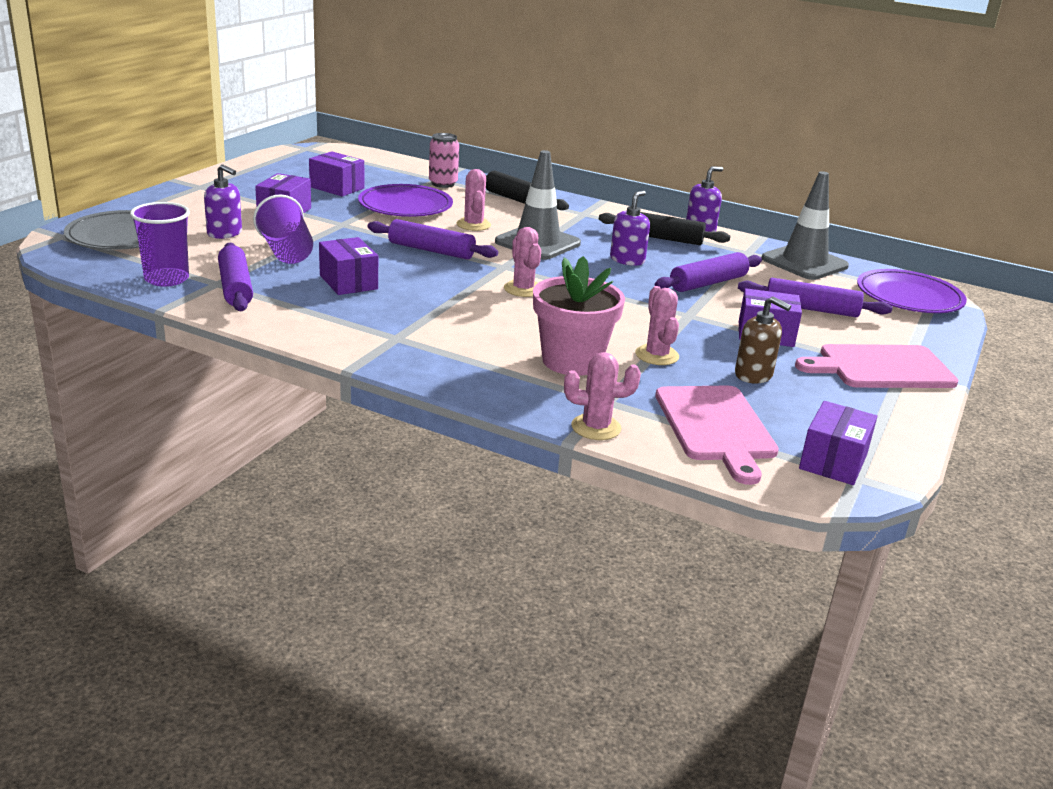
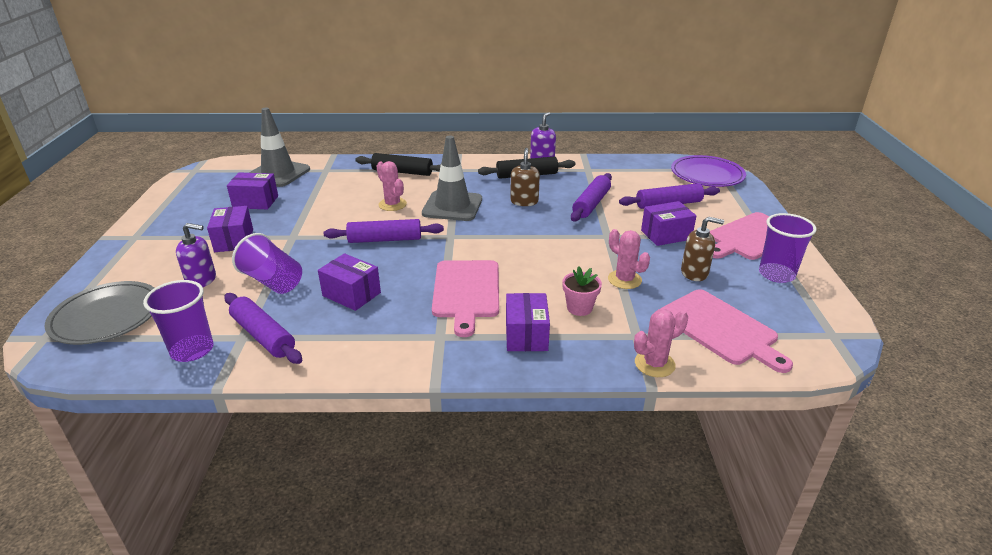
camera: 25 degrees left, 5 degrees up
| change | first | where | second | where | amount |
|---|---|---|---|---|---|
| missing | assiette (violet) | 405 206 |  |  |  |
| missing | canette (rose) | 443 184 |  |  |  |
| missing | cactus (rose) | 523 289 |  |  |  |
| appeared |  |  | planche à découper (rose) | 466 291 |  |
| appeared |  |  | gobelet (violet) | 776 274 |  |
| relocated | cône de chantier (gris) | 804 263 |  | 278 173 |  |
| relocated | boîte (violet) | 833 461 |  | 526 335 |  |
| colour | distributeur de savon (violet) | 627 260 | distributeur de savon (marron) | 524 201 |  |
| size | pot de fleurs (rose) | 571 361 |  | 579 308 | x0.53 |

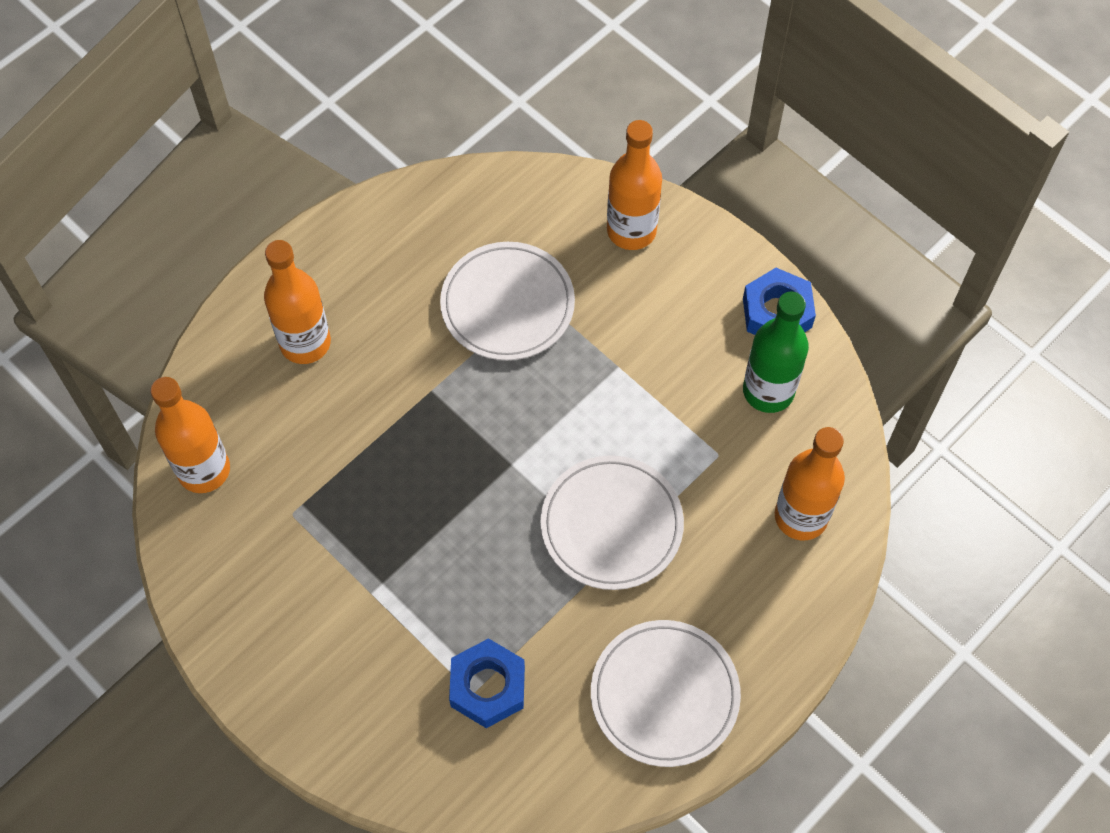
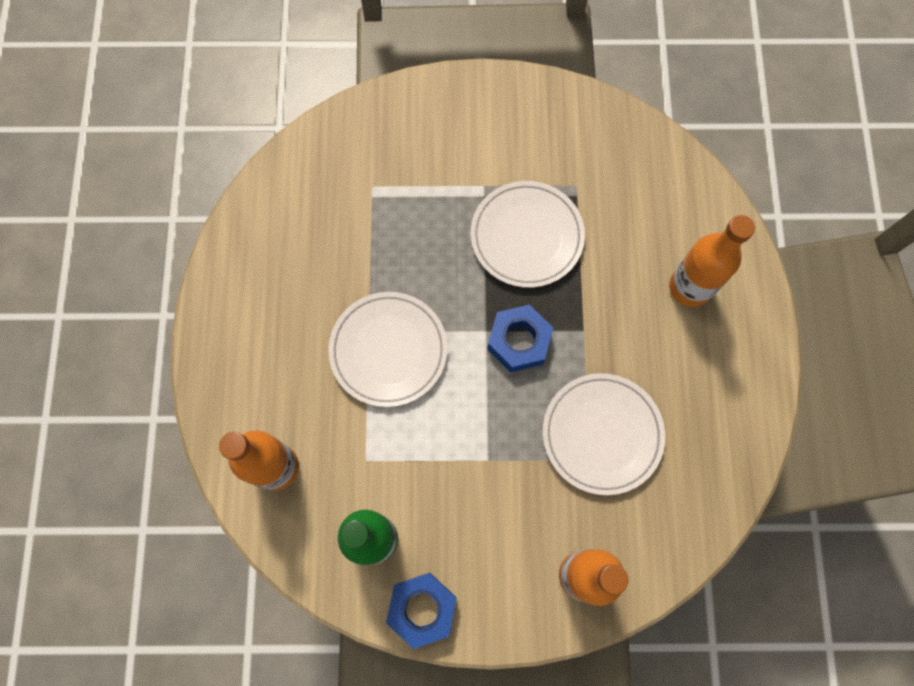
camera: 135 degrees right, 10 degrees up
| change | first | where | second | where | amount |
|---|---|---|---|---|---|
| missing | bouteille (orange) | 204 470 |  |  |  |
| relocated | écrou (bleu) | 488 687 |  | 519 341 |  |
| relocated | assiette (blanc) | 664 695 |  | 526 236 |  |

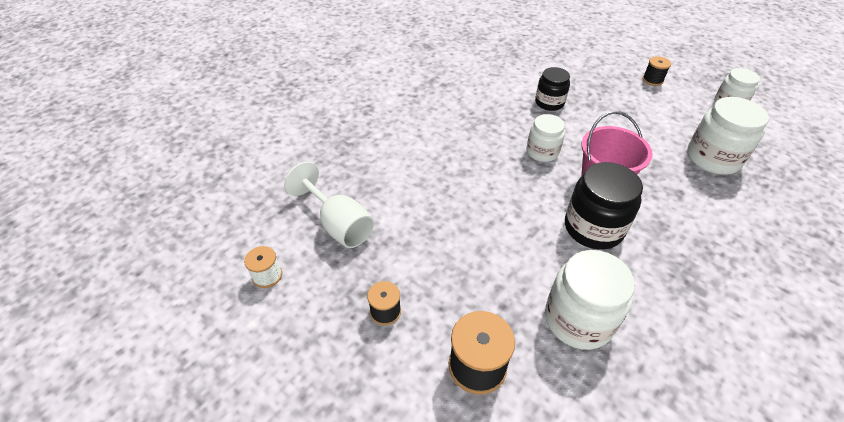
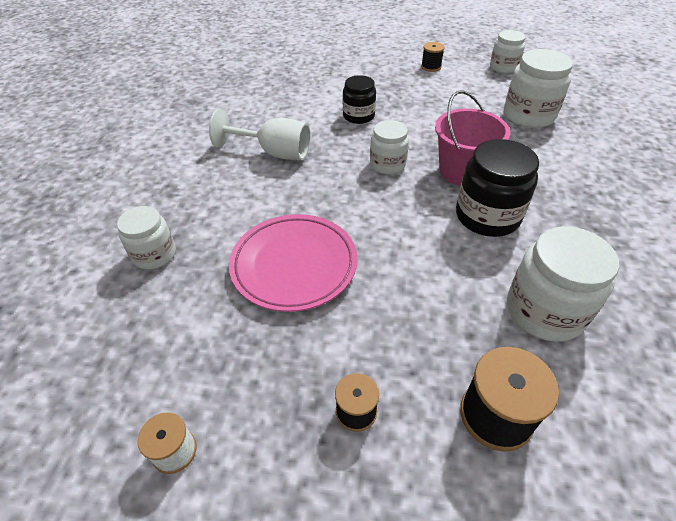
camera: 30 degrees left, 0 degrees up
| change | first | where | second | where | amount |
|---|---|---|---|---|---|
| appeared |  |  | bocal (blanc) | 154 254 |  |
| appeared |  |  | assiette (rose) | 294 265 |  |
| relocated | verre à pied (blanc) | 338 224 |  | 273 152 |  |

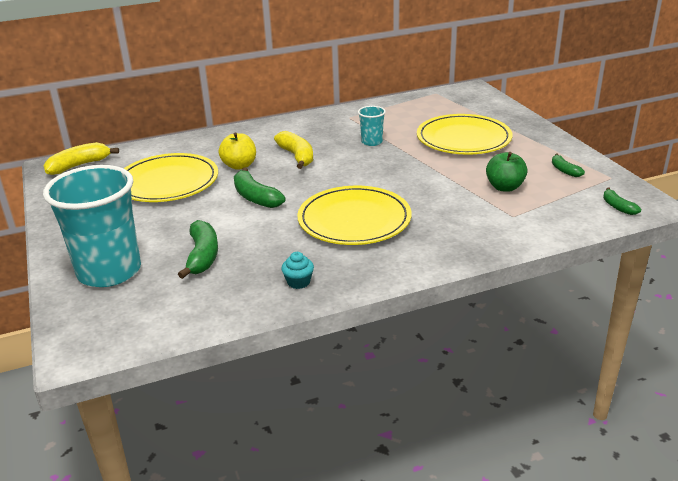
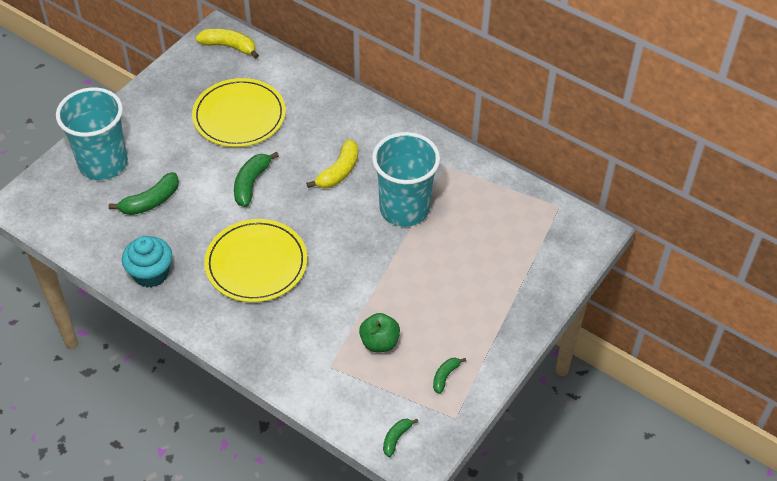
camera: 55 degrees right, 20 degrees up
| change | first | where | second | where | amount |
|---|---|---|---|---|---|
| missing | pomme (jaune) | 239 165 |  |  |  |
| missing | assiette (jaune) | 463 139 |  |  |  |
| size | muffin (turquoise) | 298 282 |  | 151 273 | x1.91 |
| size | gobelet (turquoise) | 372 142 |  | 404 209 | x2.25 |

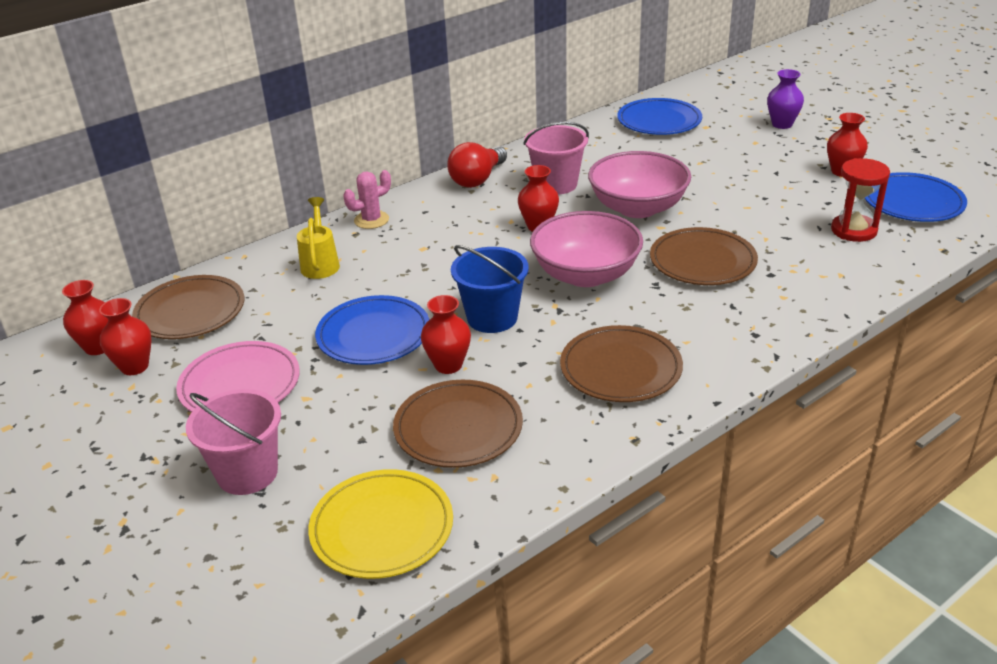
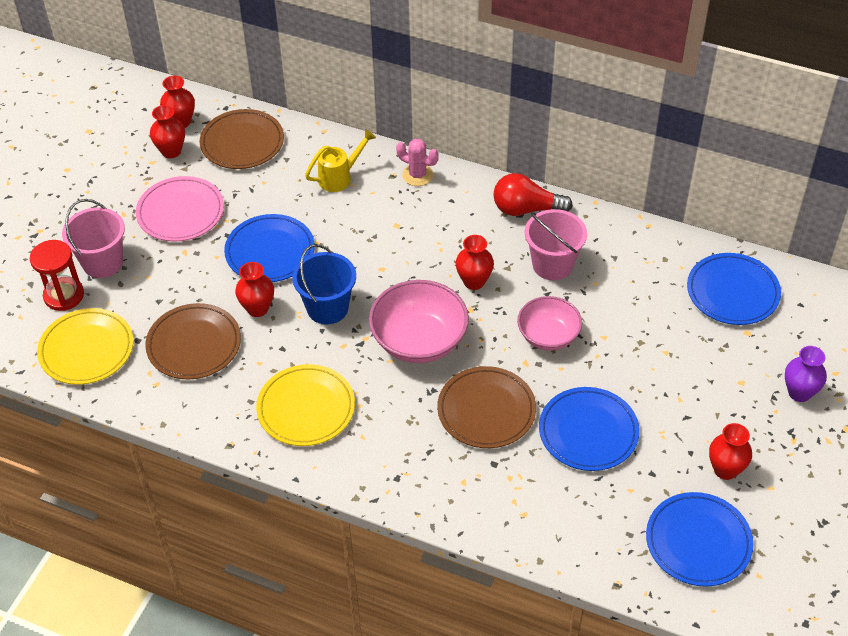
camera: 60 degrees right, 15 degrees up
| change | first | where | second | where | amount |
|---|---|---|---|---|---|
| appeared |  |  | assiette (bleu) | 588 432 |  |
| relocated | sablier (rouge) | 853 230 |  | 64 295 |  |
| colour | assiette (marron) | 620 368 | assiette (jaune) | 306 408 |  |
| size | bol (rose) | 637 208 |  | 548 336 | x0.65 |

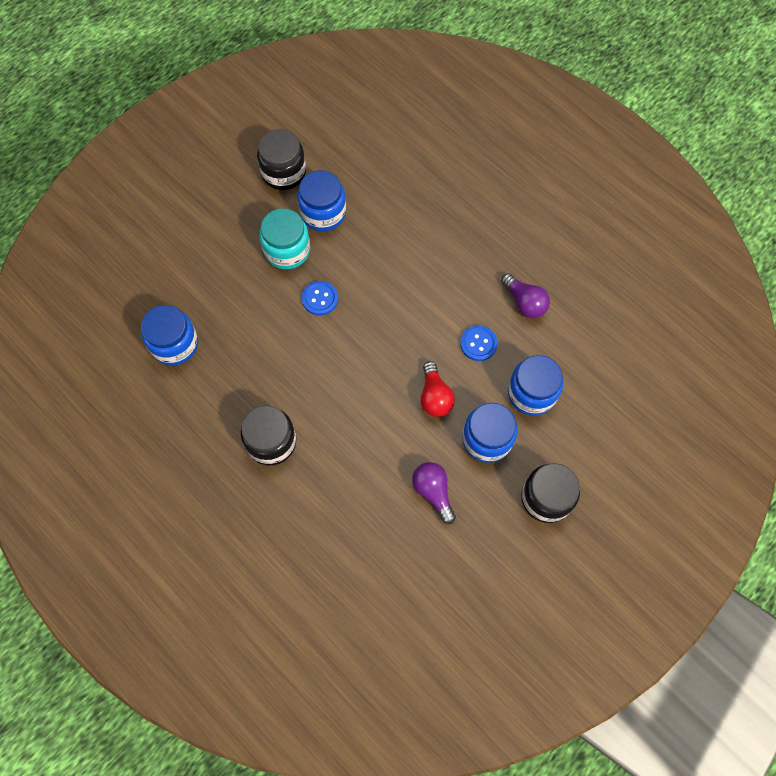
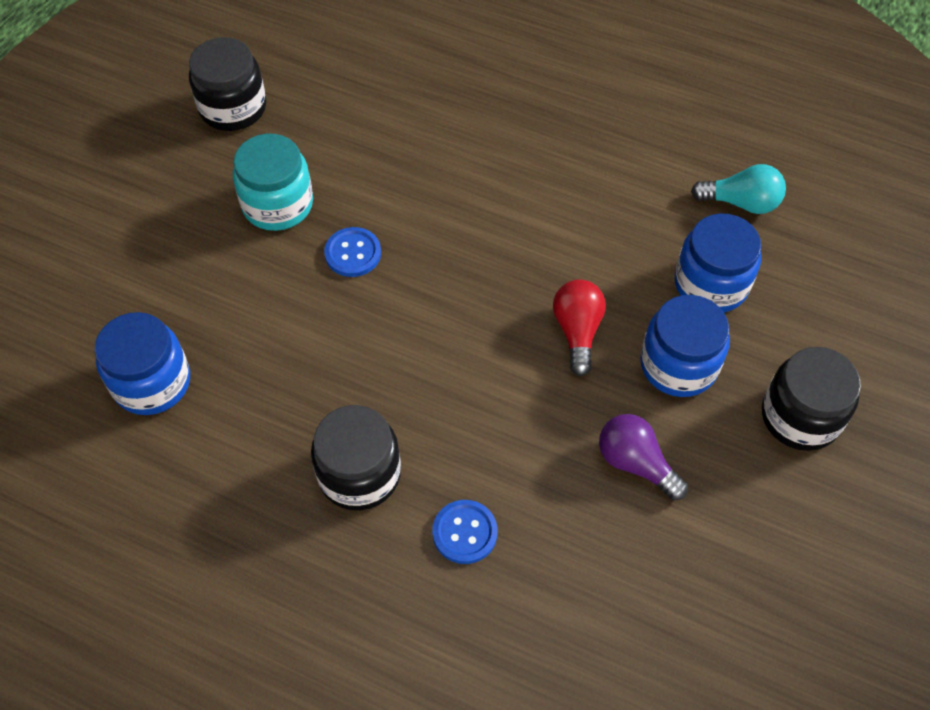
camera: 20 degrees left, 10 degrees down
| change | first | where | second | where | amount |
|---|---|---|---|---|---|
| missing | bocal (bleu) | 323 212 |  |  |  |
| missing | ampoule (violet) | 524 302 |  |  |  |
| appeared |  |  | ampoule (turquoise) | 741 202 |  |
| relocated | bouton (bleu) | 478 344 |  | 465 532 |  |
| spun | ampoule (rouge) | 435 396 |  | 577 331 | 150 degrees counterclockwise |

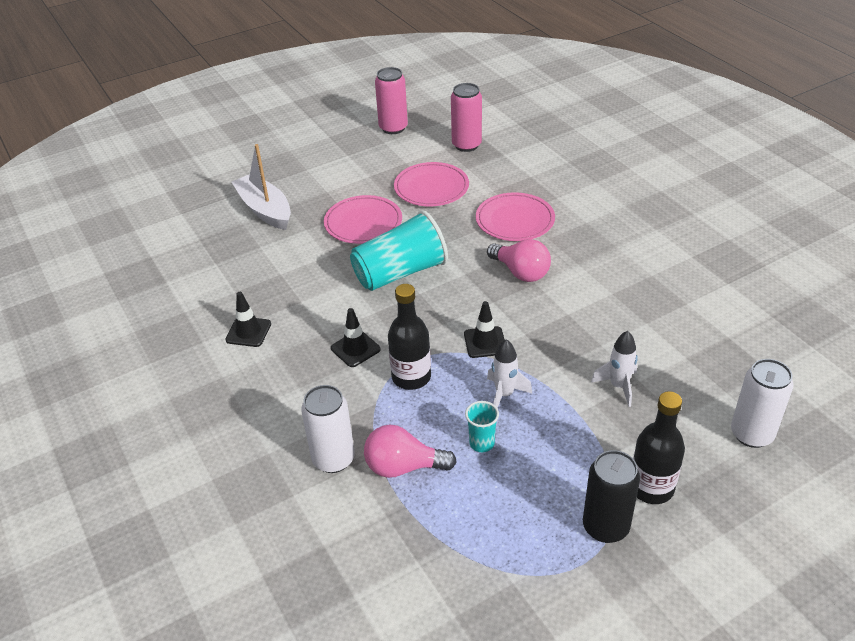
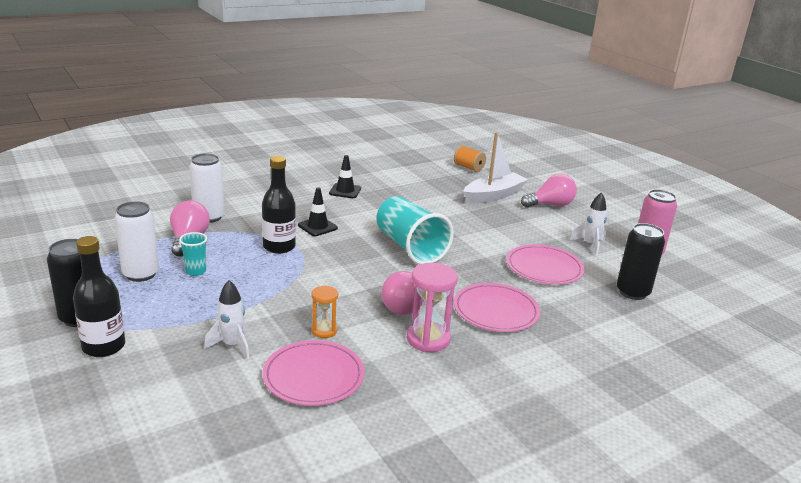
camera: 85 degrees right, 15 degrees down
| change | first | where | second | where | amount |
|---|---|---|---|---|---|
| missing | cône de chantier (noir) | 485 342 |  |  |  |
| appeared |  |  | sablier (orange) | 324 331 |  |
| appeared |  |  | sablier (rose) | 428 339 |  |
| appeared |  |  | bobine (orange) | 468 168 |  |
| appeared |  |  | ampoule (rose) | 550 205 |  |
| relocated | assiette (rose) | 363 223 |  | 313 376 |  |
| relocated | fusée (blanc) | 504 394 |  | 590 245 |  |
| relocated | canette (blanc) | 751 434 |  | 141 274 |  |
| colour | canette (rose) | 466 145 | canette (noir) | 632 292 |  |

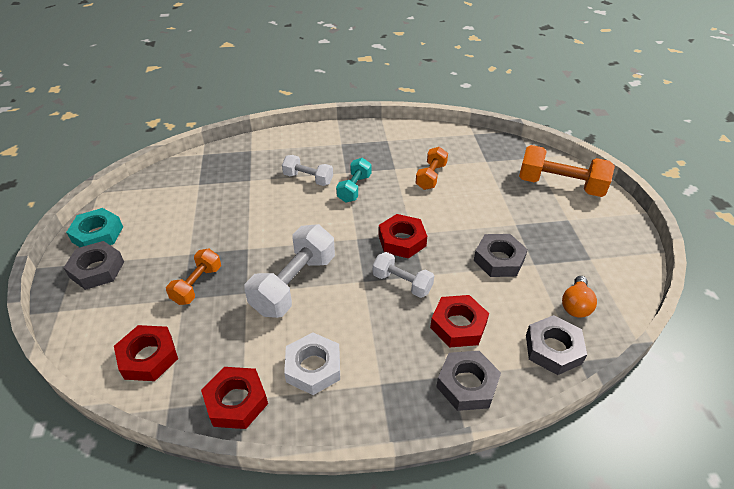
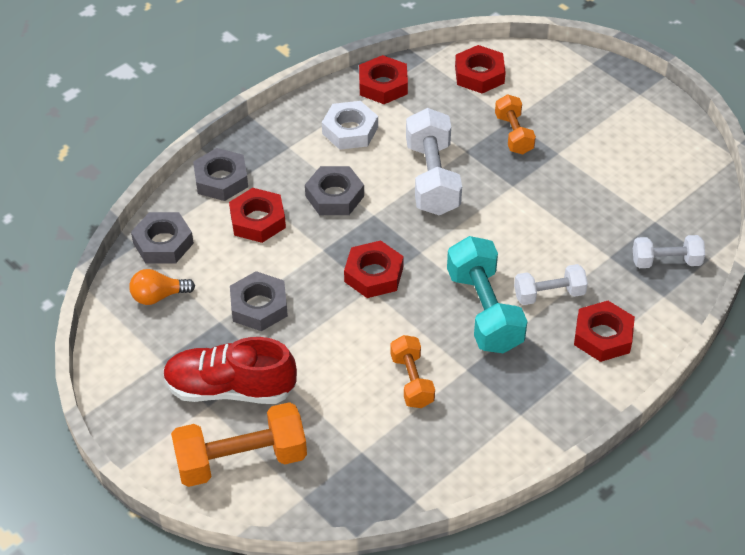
camera: 145 degrees right, 5 degrees up
| change | first | where | second | where | amount |
|---|---|---|---|---|---|
| missing | écrou (turquoise) | 97 234 |  |  |  |
| appeared |  |  | chaussure (rouge) | 230 389 |  |
| appeared |  |  | écrou (rouge) | 603 336 |  |
| relocated | écrou (gris) | 97 269 |  | 334 196 |  |
| relocated | haltère (blanc) | 402 283 |  | 666 261 |  |
| spun | ampoule (orange) | 575 305 |  | 158 296 | 90 degrees counterclockwise |
| size | haltère (turquoise) | 354 188 |  | 484 311 | x1.70 |

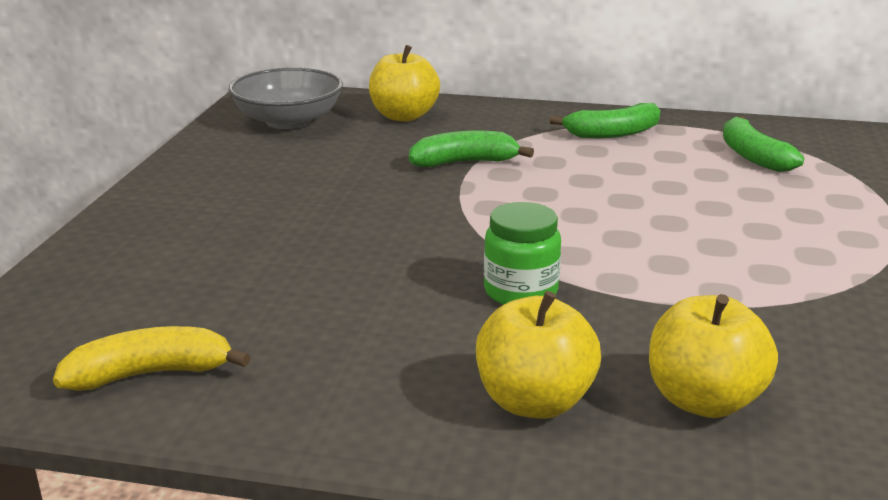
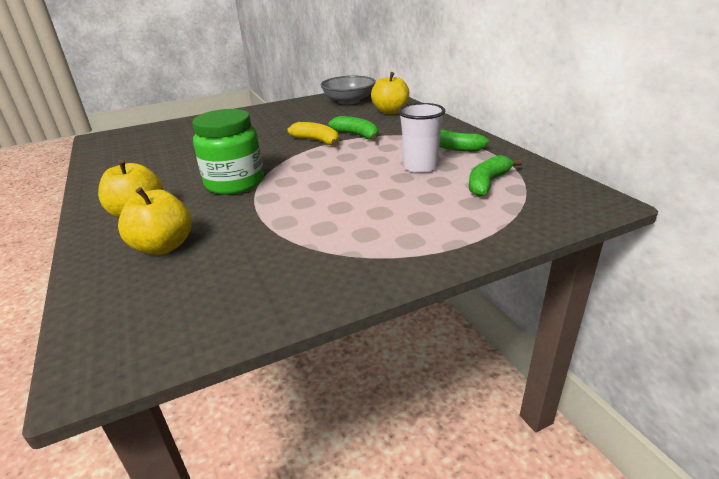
camera: 55 degrees right, 5 degrees up
| change | first | where | second | where | amount |
|---|---|---|---|---|---|
| appeared |  |  | gobelet (blanc) | 420 167 |  |
| relocated | banane (jaune) | 150 374 |  | 317 141 |  |
| size | bocal (vert) | 520 292 |  | 235 183 | x1.58 |

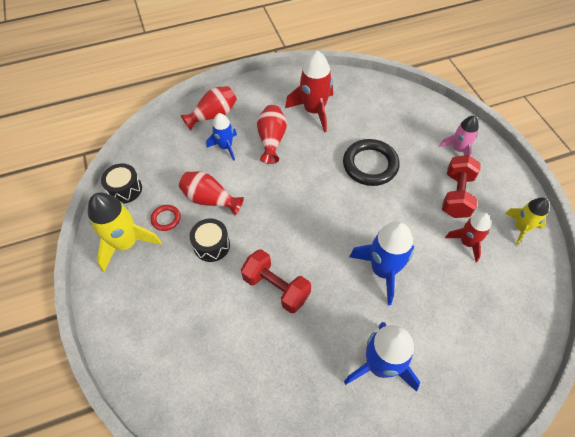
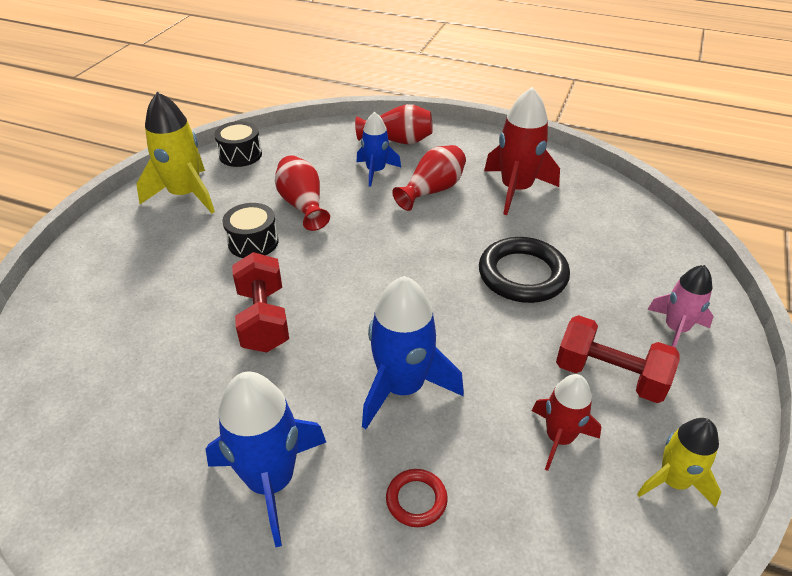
camera: 40 degrees right, 15 degrees down
| change | first | where | second | where | amount |
|---|---|---|---|---|---|
| relocated | anneau (rouge) | 166 219 |  | 416 500 |  |
| spun | haltère (rouge) | 456 195 |  | 609 376 | 60 degrees clockwise |

